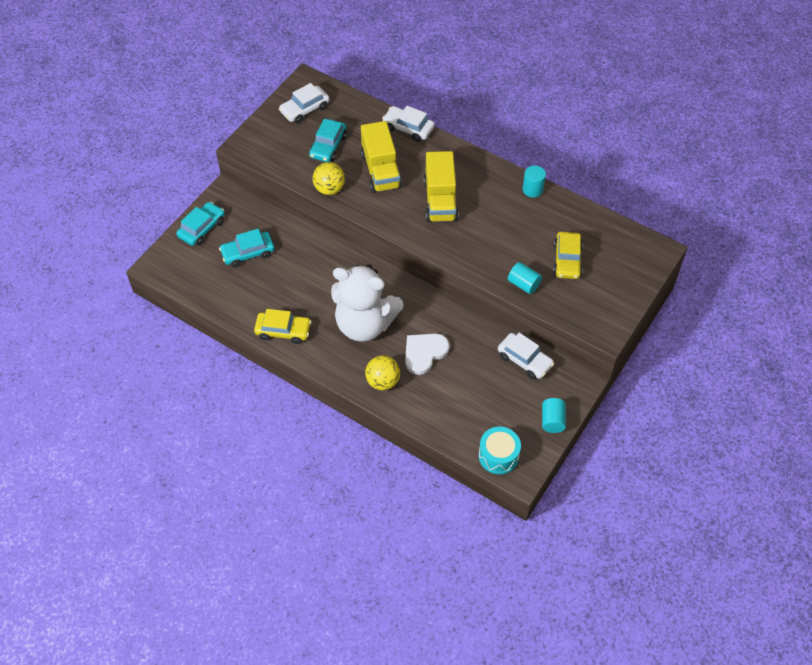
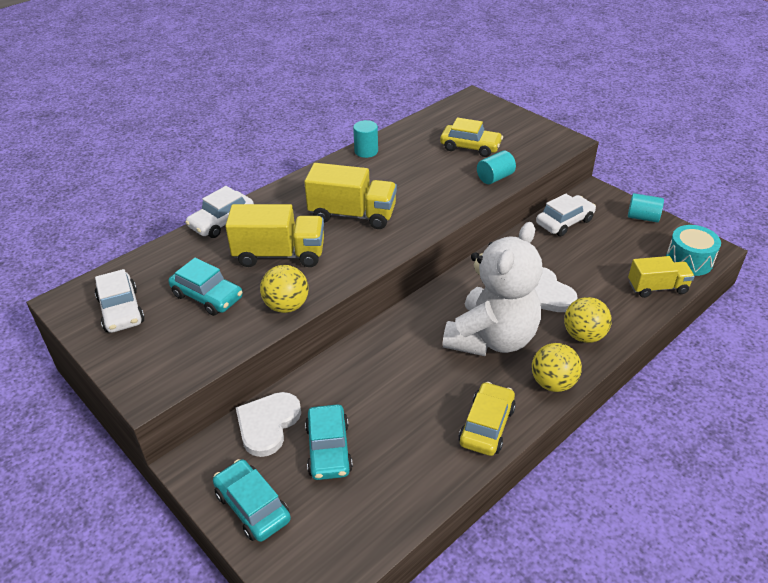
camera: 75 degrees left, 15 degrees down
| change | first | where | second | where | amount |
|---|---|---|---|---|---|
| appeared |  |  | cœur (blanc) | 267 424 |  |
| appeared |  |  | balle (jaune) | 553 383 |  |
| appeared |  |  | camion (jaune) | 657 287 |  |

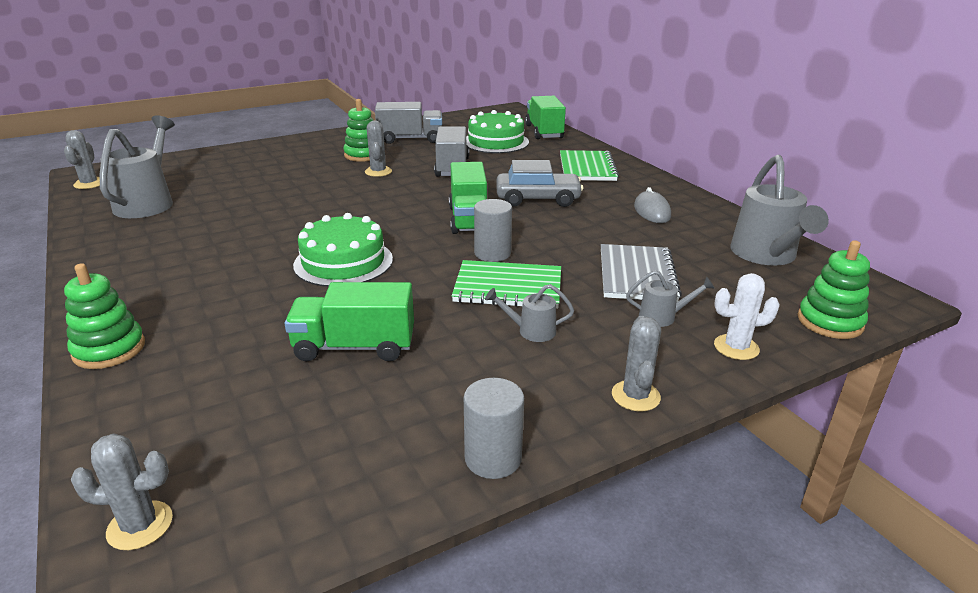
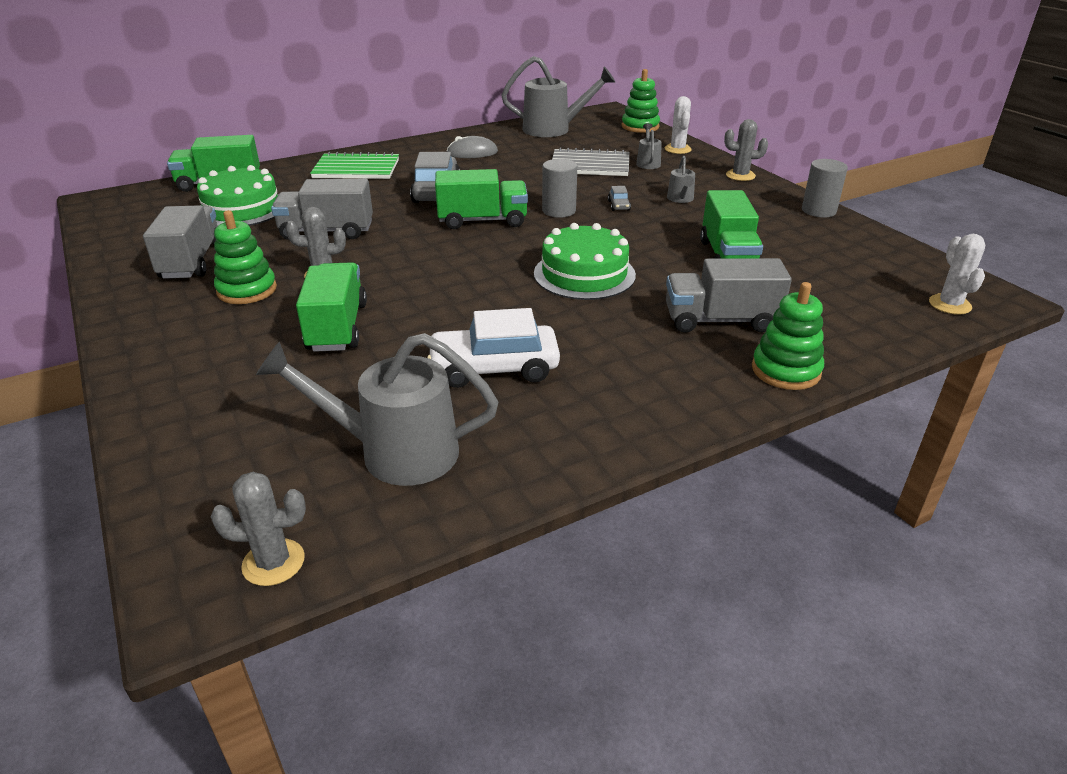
camera: 90 degrees left, 5 degrees up
| change | first | where | second | where | amount |
|---|---|---|---|---|---|
| appeared |  |  | camion (vert) | 337 327 |  |
| appeared |  |  | voiture (blanc) | 494 368 |  |
| appeared |  |  | camion (gris) | 720 320 |  |
| exchanged | carnet (vert) | 508 287 | voiture (gris) | 619 205 |  |
| colour | cactus (gris) | 140 525 | cactus (blanc) | 949 304 |  |

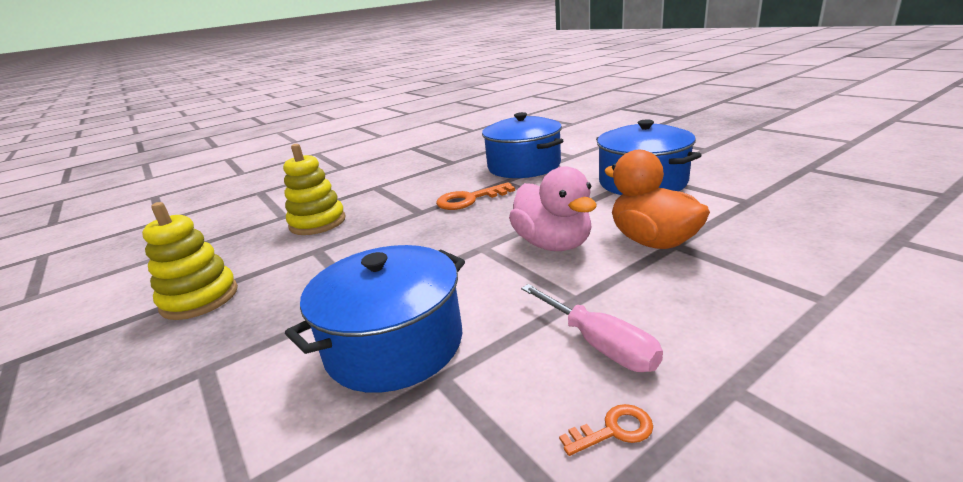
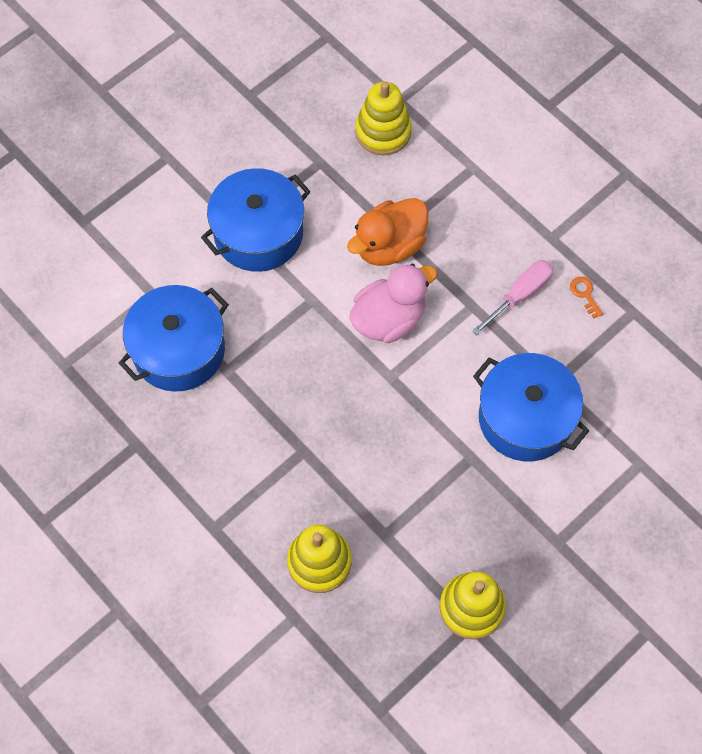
camera: 100 degrees left, 40 degrees up
| change | first | where | second | where | amount |
|---|---|---|---|---|---|
| missing | clé (orange) | 469 199 |  |  |  |
| appeared |  |  | jouet à empiler (jaune) | 383 132 |  |

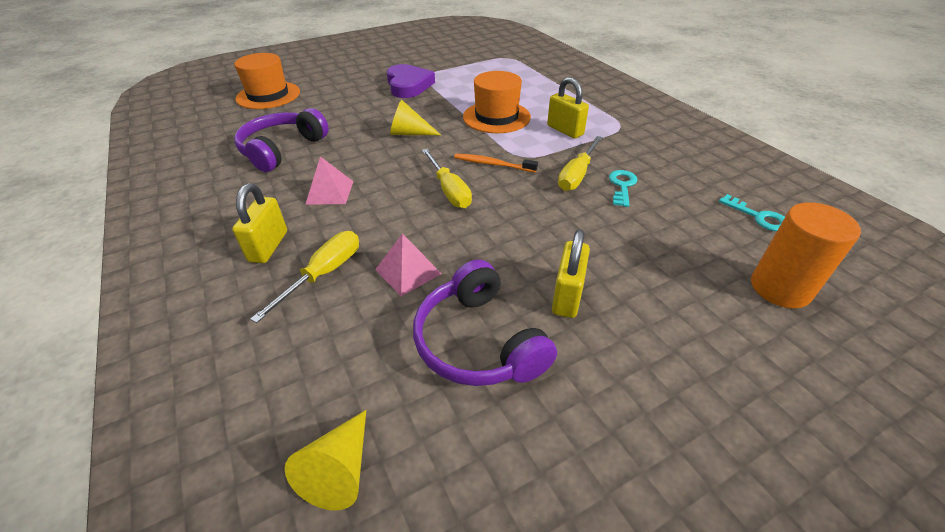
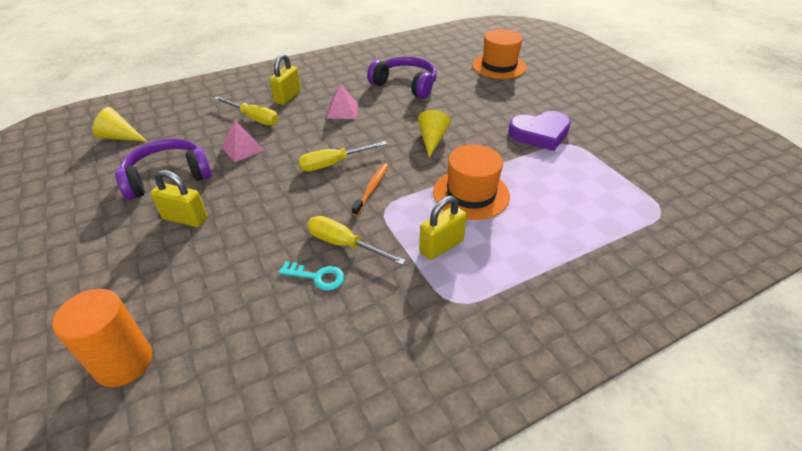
camera: 90 degrees right, 0 degrees up
| change | first | where | second | where | amount |
|---|---|---|---|---|---|
| missing | clé (turquoise) | 758 217 |  |  |  |
| spun | cadenas (jaune) | 268 246 |  | 287 97 | 75 degrees counterclockwise |

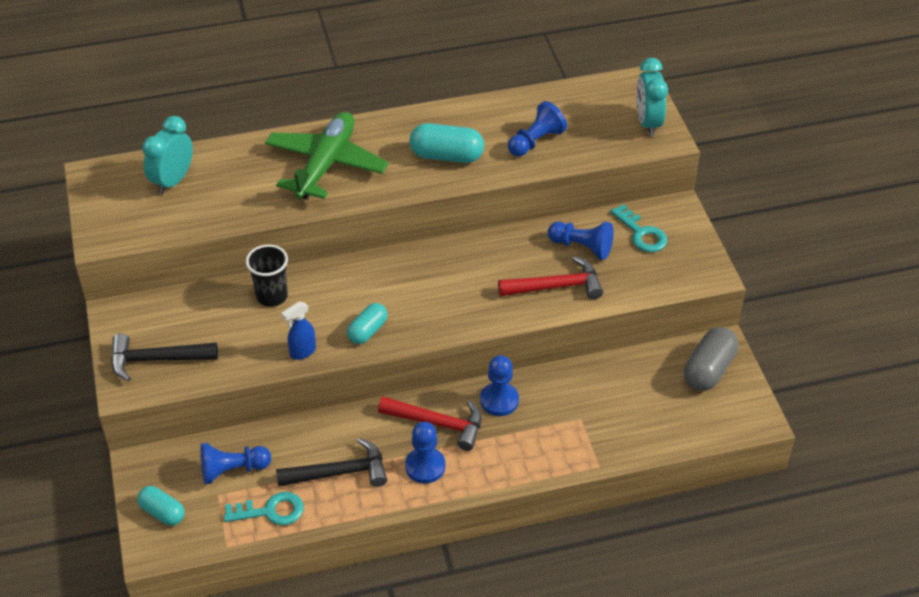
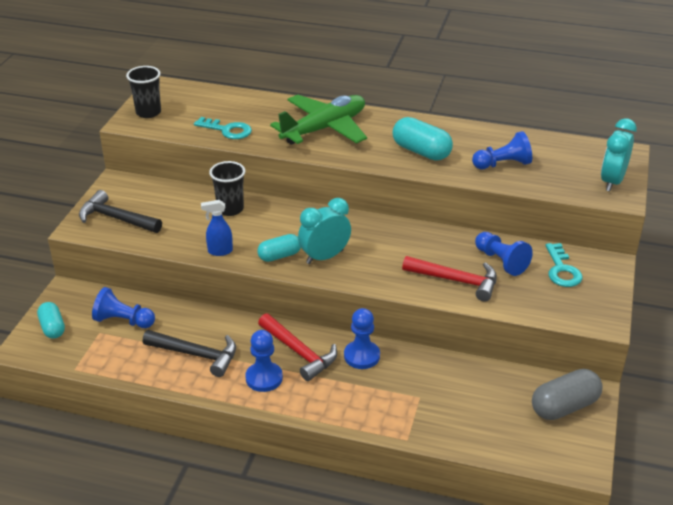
camera: 30 degrees right, 10 degrees down
| change | first | where | second | where | amount |
|---|---|---|---|---|---|
| appeared |  |  | gobelet (noir) | 148 112 |  |
| relocated | réveil (turquoise) | 173 181 |  | 324 257 |  |
| relocated | clé (turquoise) | 271 511 |  | 227 130 |  |

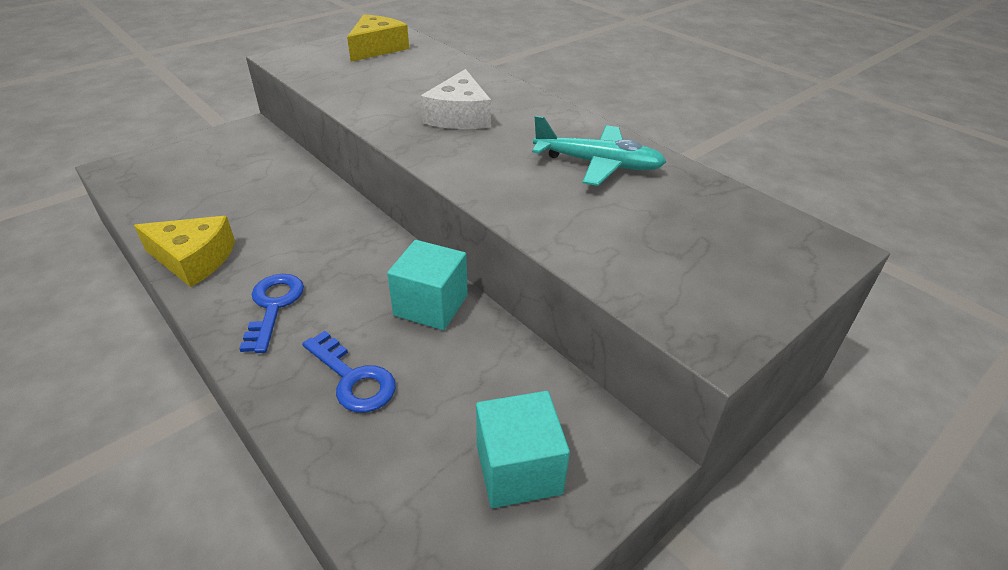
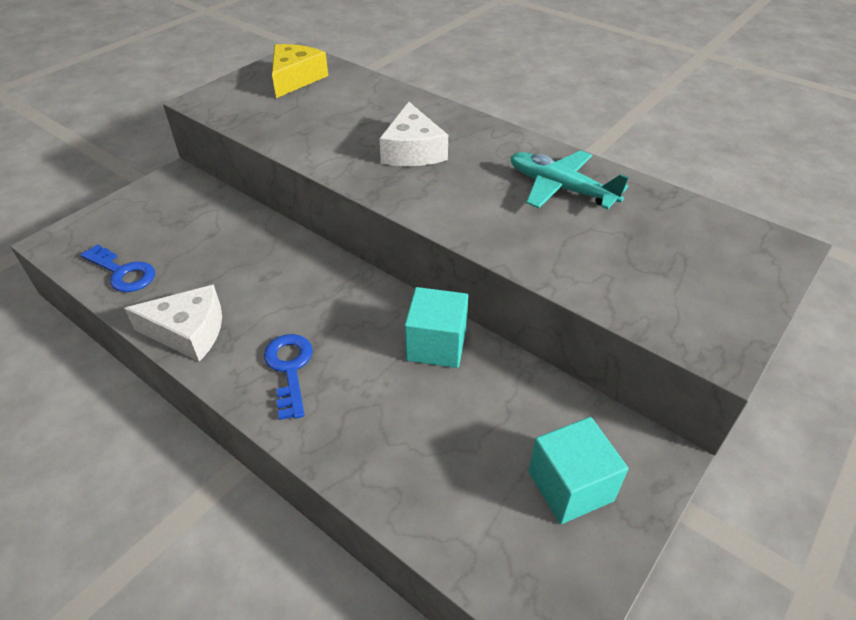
camera: 10 degrees left, 5 degrees up
| change | first | where | second | where | amount |
|---|---|---|---|---|---|
| relocated | clé (bleu) | 353 379 |  | 123 272 |  |
| colour | fromage (jaune) | 194 259 | fromage (blanc) | 188 332 |  |
| spun | avion (turquoise) | 597 164 |  | 561 189 | 150 degrees counterclockwise |

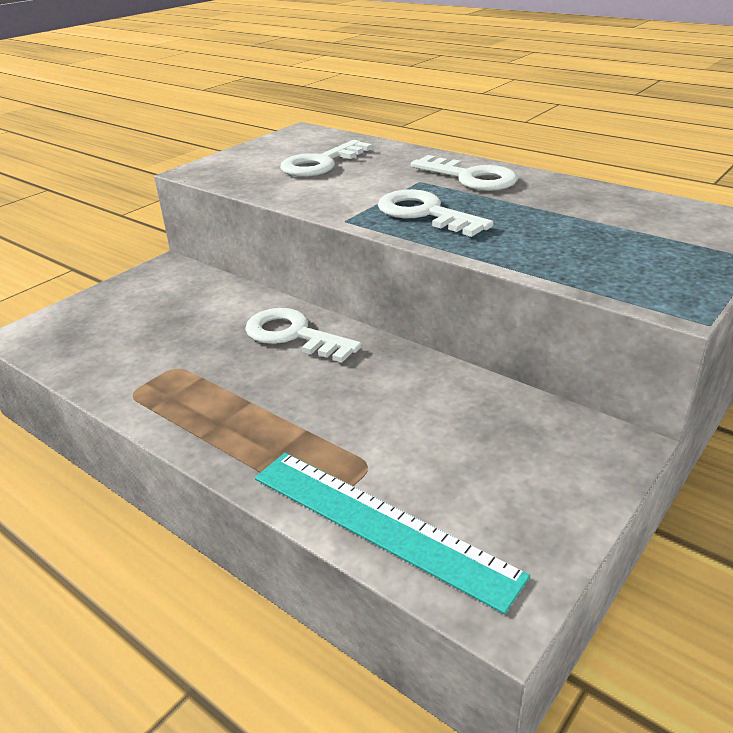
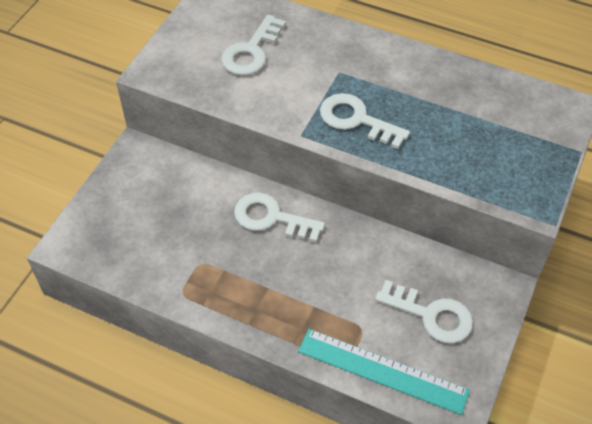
camera: 15 degrees left, 20 degrees up
| change | first | where | second | where | amount |
|---|---|---|---|---|---|
| relocated | clé (blanc) | 471 178 |  | 431 315 |  |

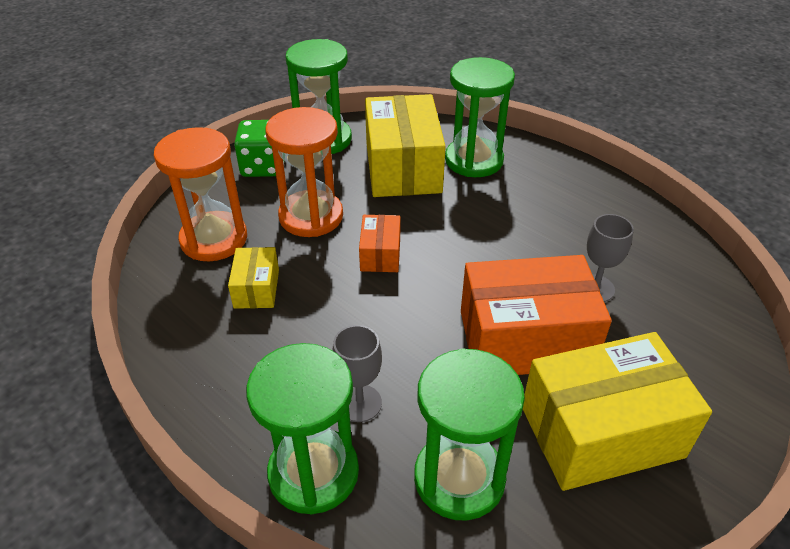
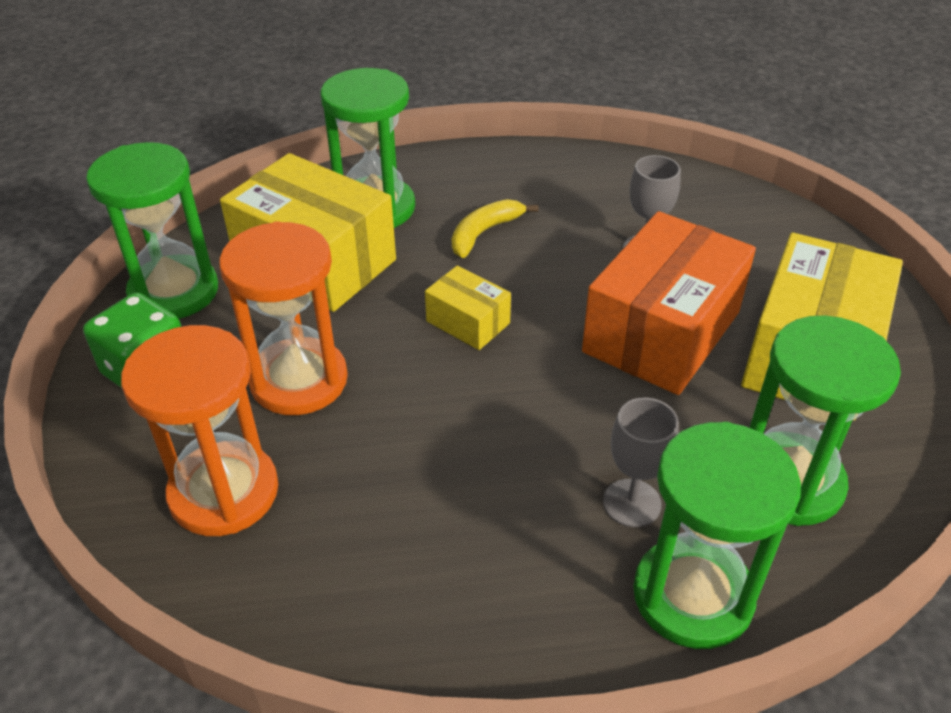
camera: 50 degrees left, 0 degrees up
| change | first | where | second | where | amount |
|---|---|---|---|---|---|
| missing | boîte (orange) | 380 254 |  |  |  |
| appeared |  |  | banane (jaune) | 484 233 |  |
| relocated | boîte (jaune) | 256 288 |  | 468 322 |  |

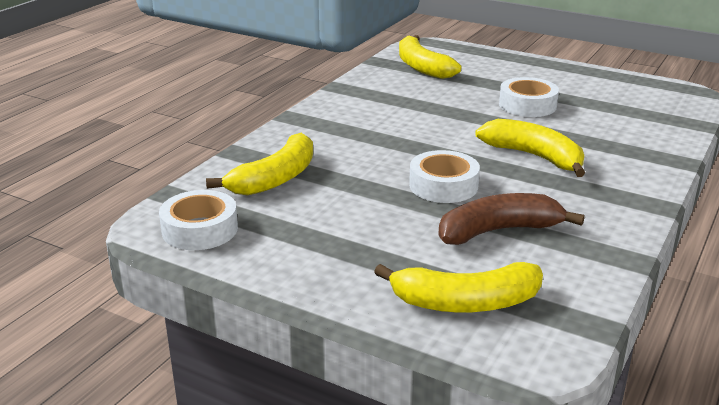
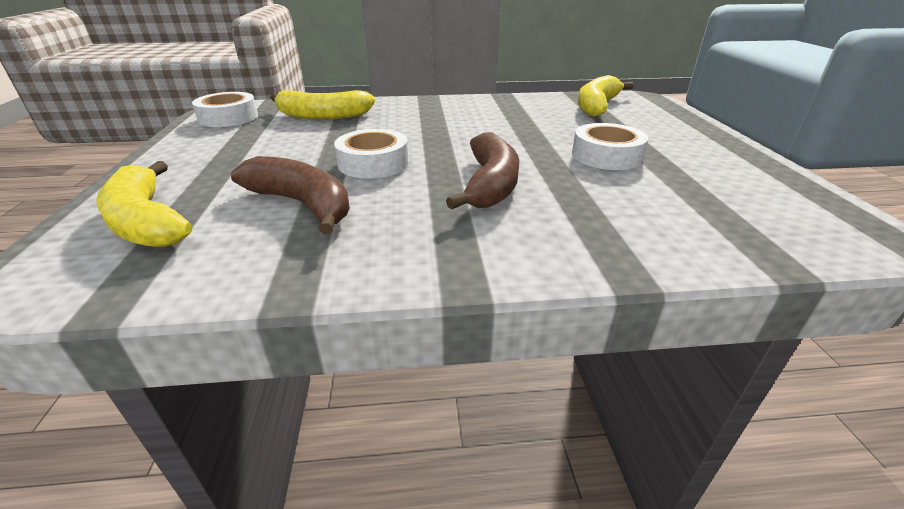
camera: 55 degrees right, 5 degrees up
| change | first | where | second | where | amount |
|---|---|---|---|---|---|
| colour | banane (jaune) | 534 156 | banane (marron) | 490 184 |  |

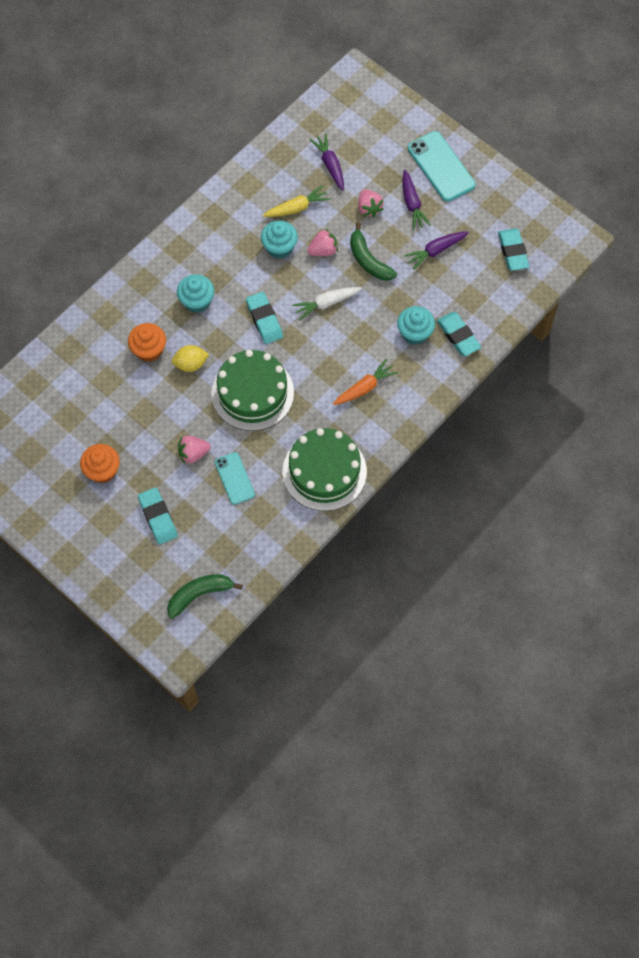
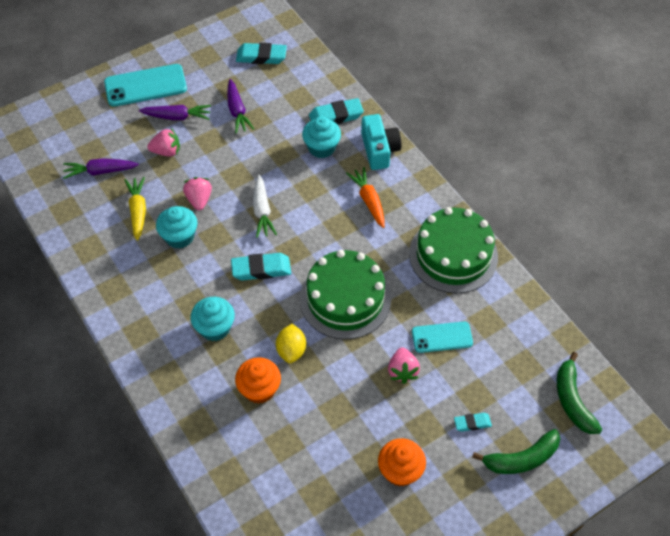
camera: 75 degrees left, 10 degrees down
| change | first | where | second | where | amount |
|---|---|---|---|---|---|
| appeared |  |  | appareil photo (turquoise) | 379 150 |  |
| relocated | banane (vert) | 368 260 |  | 521 458 |  |
| size | gomme (turquoise) | 158 517 |  | 472 423 | x0.57 |

